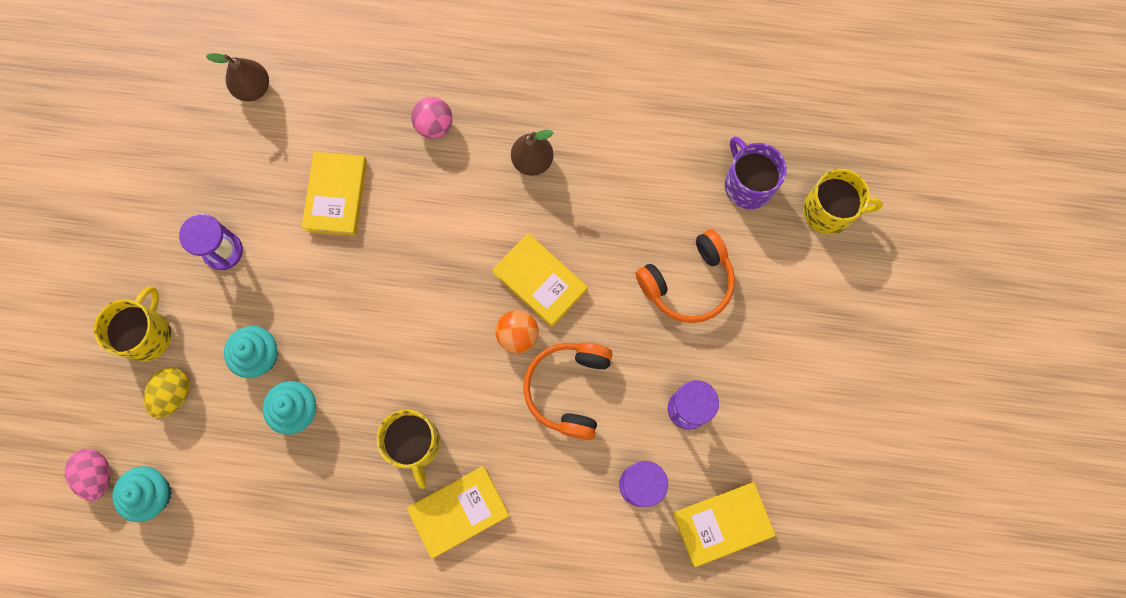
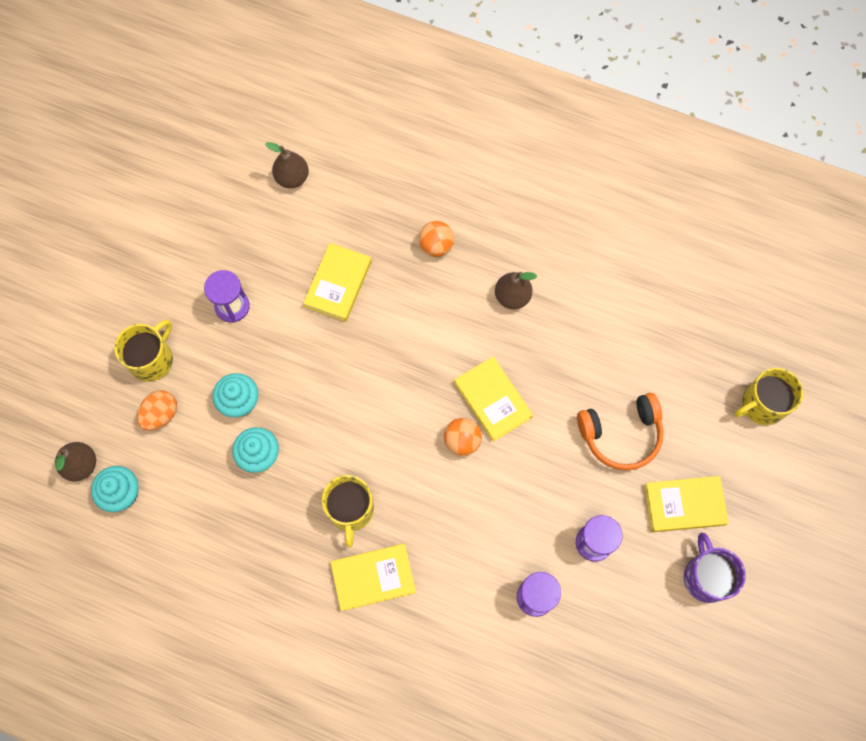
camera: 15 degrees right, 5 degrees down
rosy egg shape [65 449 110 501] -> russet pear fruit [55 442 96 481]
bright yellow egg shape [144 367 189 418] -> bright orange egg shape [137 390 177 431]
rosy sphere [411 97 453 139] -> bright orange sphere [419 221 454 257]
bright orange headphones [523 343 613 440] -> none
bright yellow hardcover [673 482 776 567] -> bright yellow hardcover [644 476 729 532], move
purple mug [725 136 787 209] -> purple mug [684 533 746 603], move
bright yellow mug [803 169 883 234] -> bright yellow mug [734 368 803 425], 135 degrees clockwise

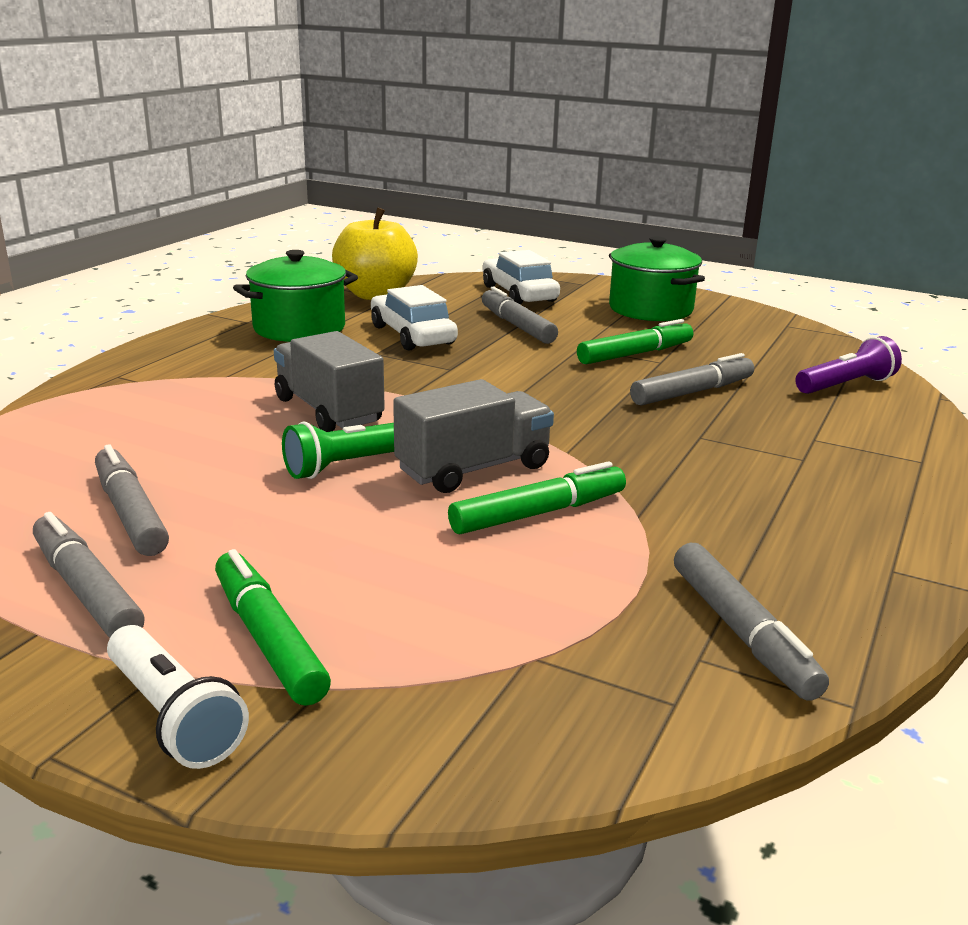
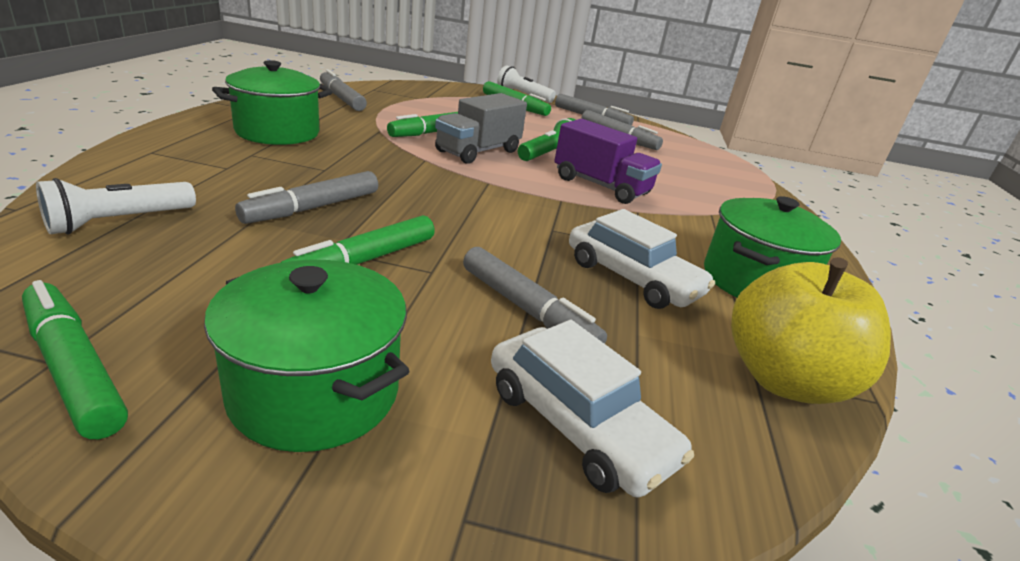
camera: 160 degrees right, 5 degrees up
grey toy truck [274 331 385 432] -> purple toy truck [554 119 662 204]
purple pocket torch [796 336 902 394] -> pure white pocket torch [36 178 196 234]
none -> leaf-green marker pen [22 280 128 439]
none -> leaf-green stockpot [212 60 332 145]

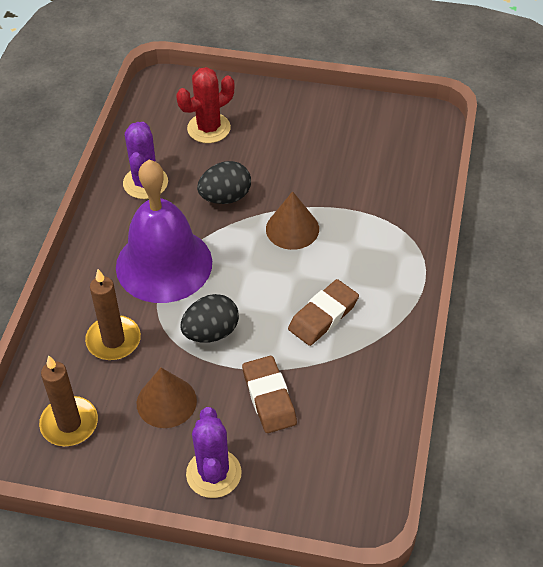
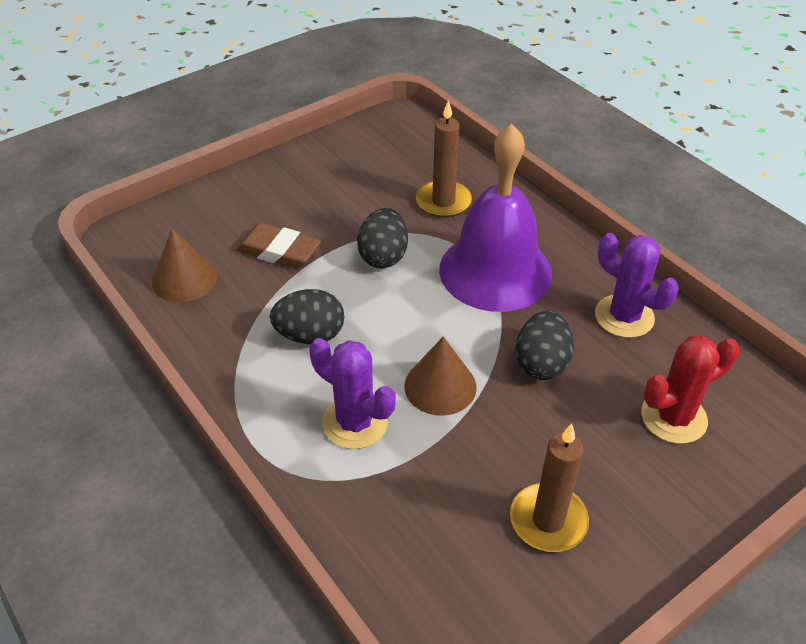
camera: 130 degrees right, 5 degrees down
russet candle [39 355 98 446] -> russet candle [510 423 589 552], move
russet solid cone [137 368 197 428] -> russet solid cone [152 229 217 302], move
red saguaro cactus [176 67 235 143] -> red saguaro cactus [641 336 739 444], 60 degrees clockwise
purple saguaro cactus [186 407 242 498] -> purple saguaro cactus [309 338 395 449], move
russet eraser [288 279 359 346] -> jet-black egg shape [270 289 344 344]

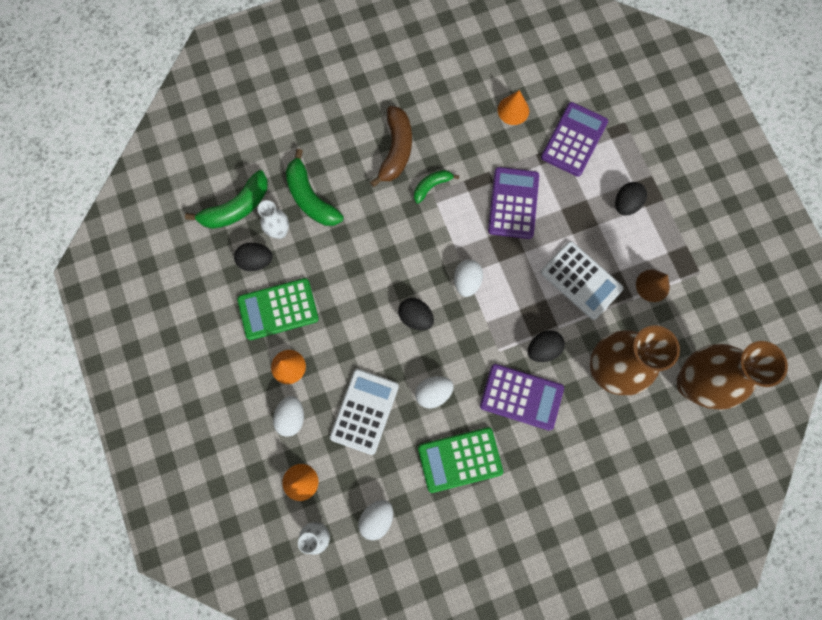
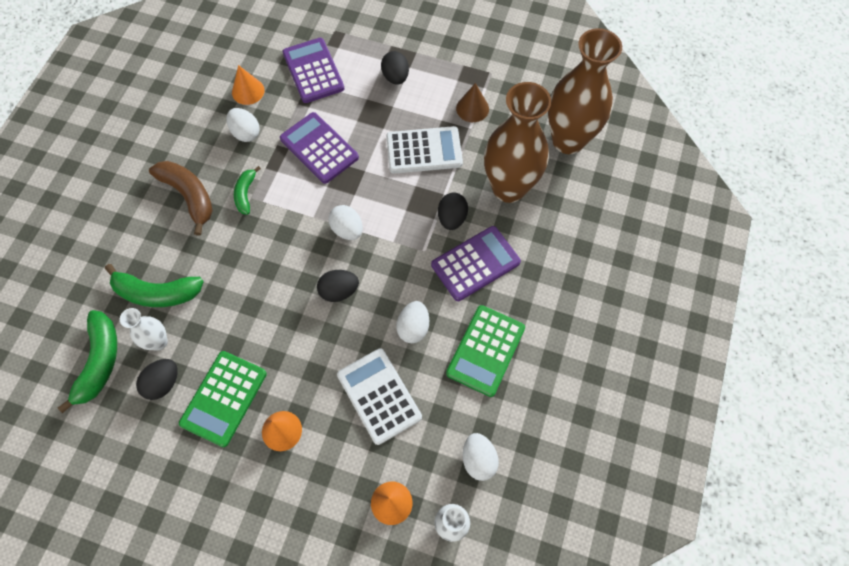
camera: 50 degrees left, 10 degrees down
pure white egg shape [273 396 304 437] -> pure white egg shape [226 108 260 142], move

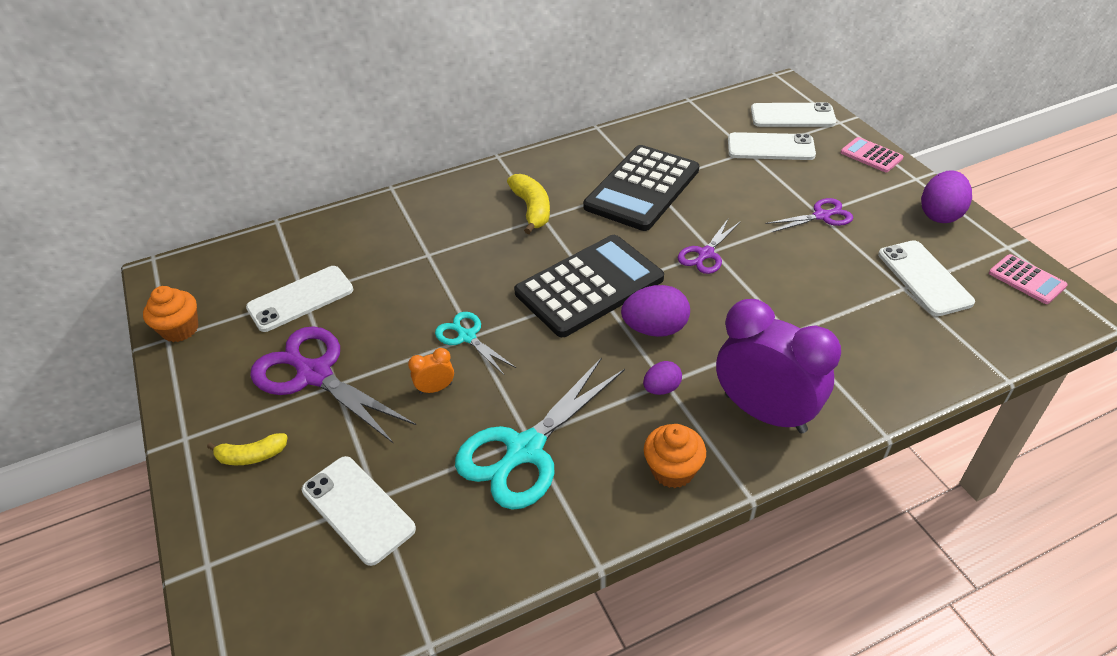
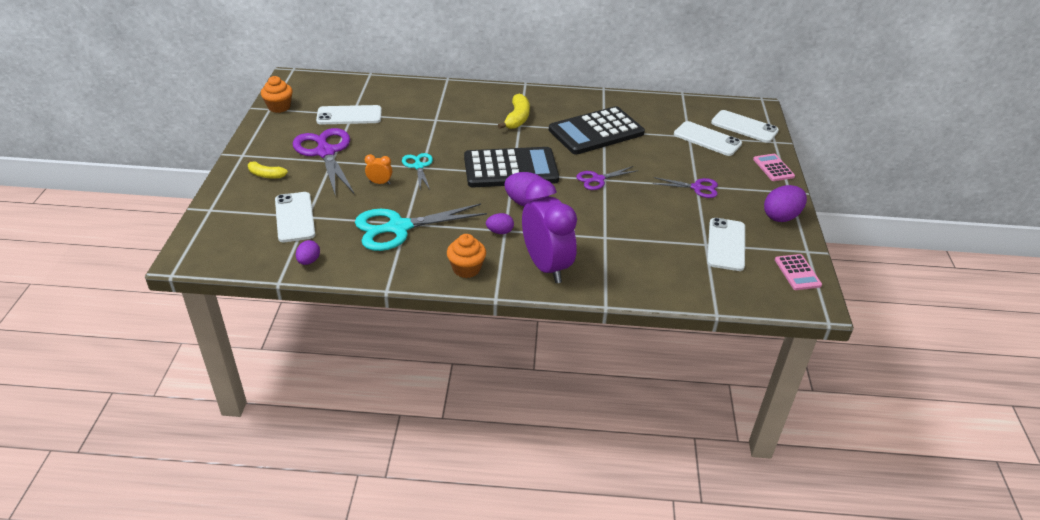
camera: 25 degrees right, 5 degrees down
none -> purple egg shape [296 240 320 265]

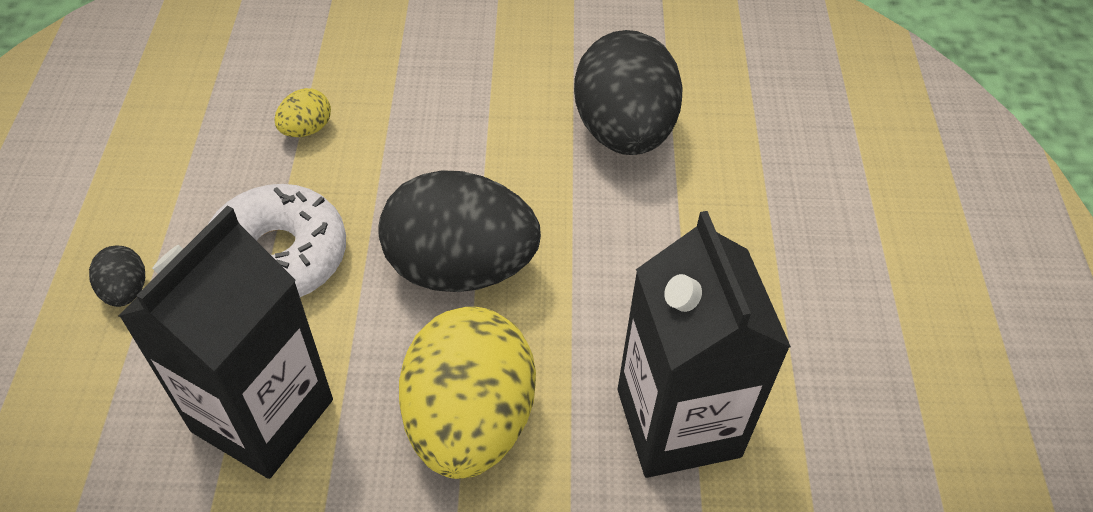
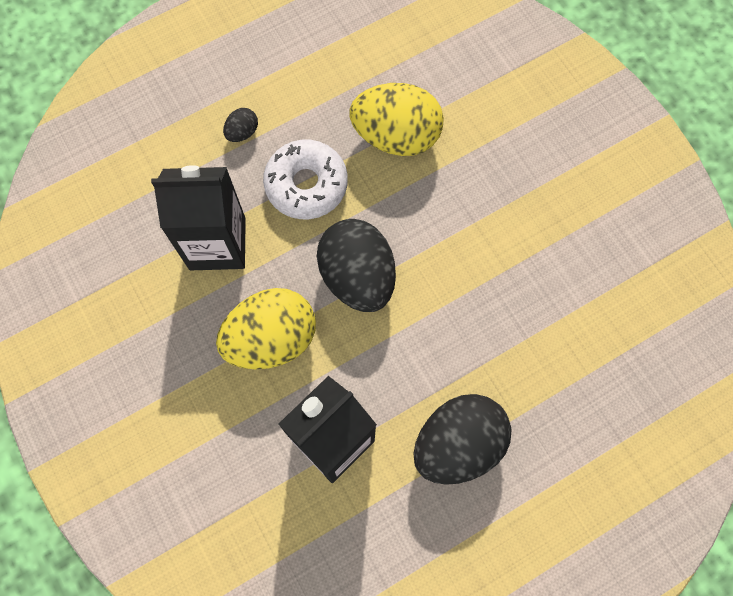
camera: 60 degrees right, 20 degrees up
bright yellow egg shape [274 88 331 137] -> bright yellow egg shape [350 83 444 156], x2.34
jet-black egg shape [574 30 683 155] -> jet-black egg shape [413 394 511 485], move

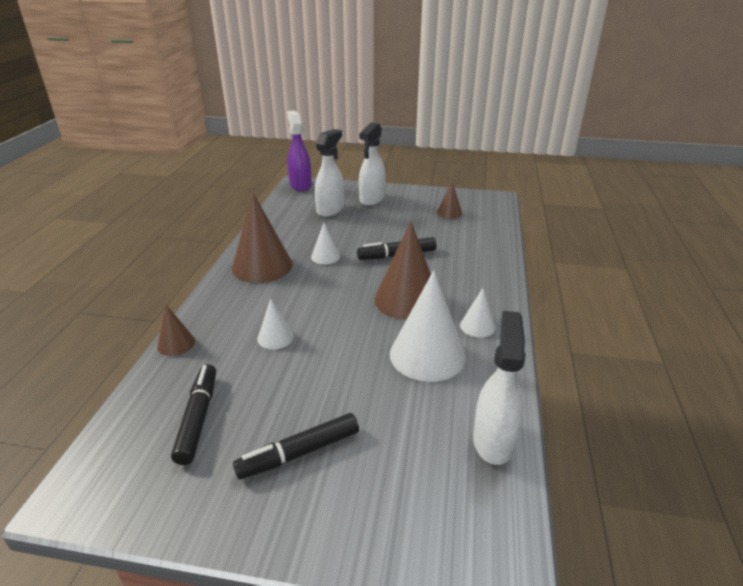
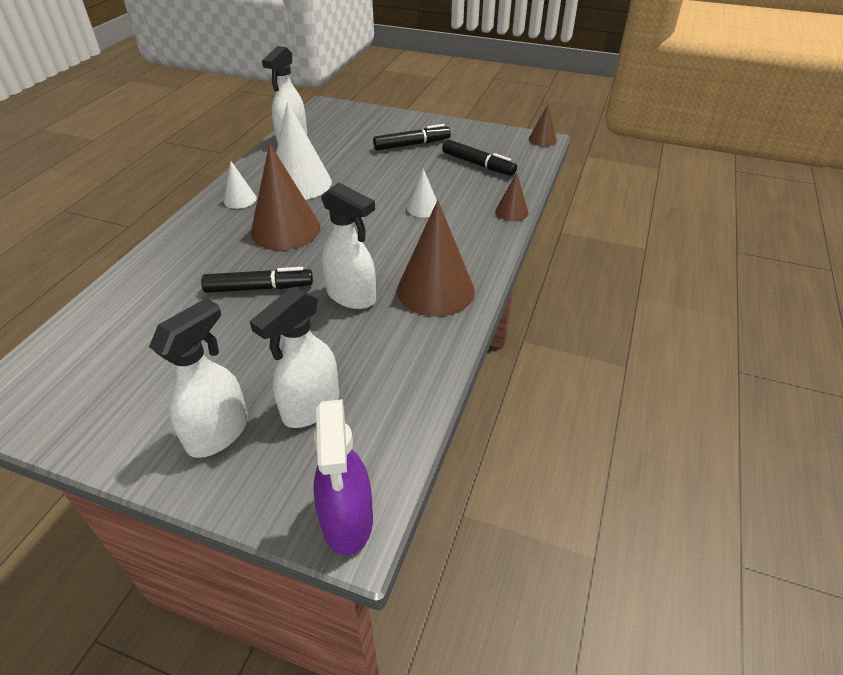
camera: 170 degrees left, 10 degrees up
jet-black marker pen [171 364 216 465] -> jet-black marker pen [442 139 517 176], 60 degrees counterclockwise
pure white solid cone [311 222 340 264] -> pure white spray bottle [321 183 376 309]
russet solid cone [437 182 462 219] -> russet solid cone [529 104 557 146], move

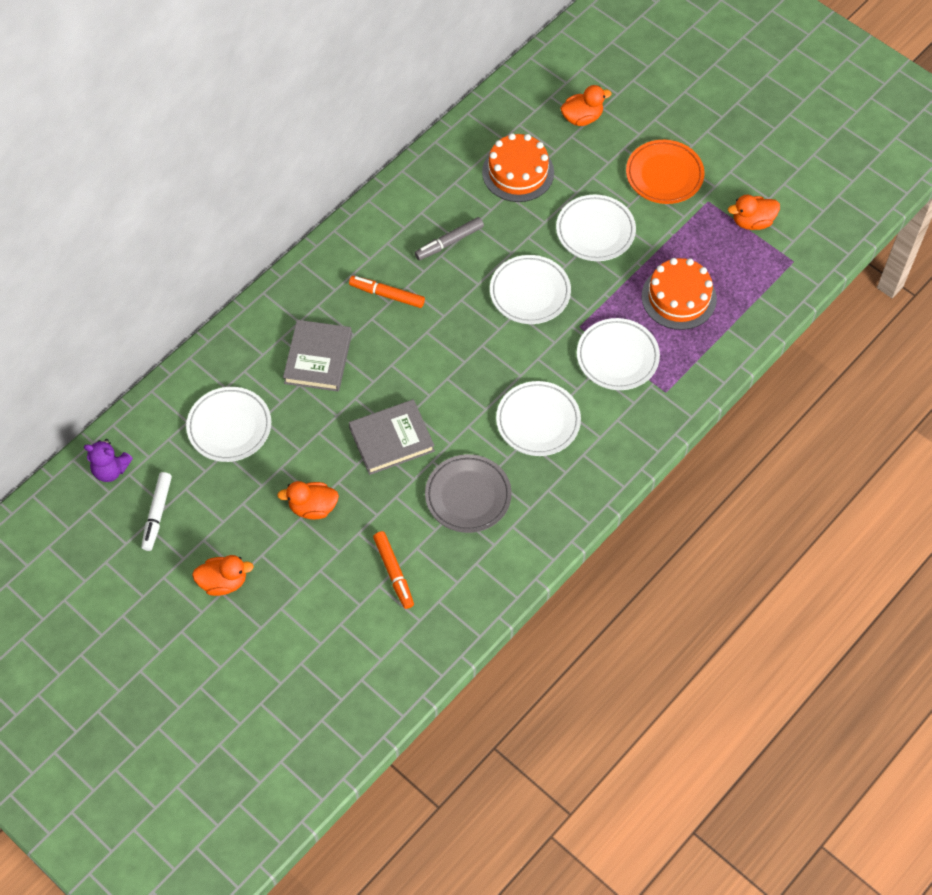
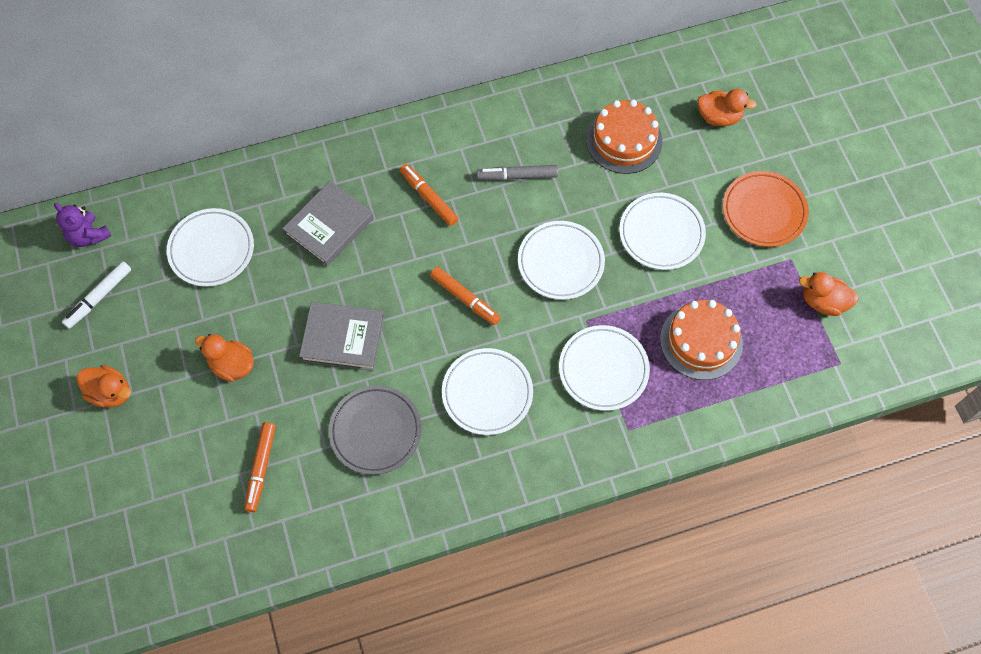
camera: 30 degrees right, 5 degrees up
none -> bright orange marker pen [430 267 501 325]

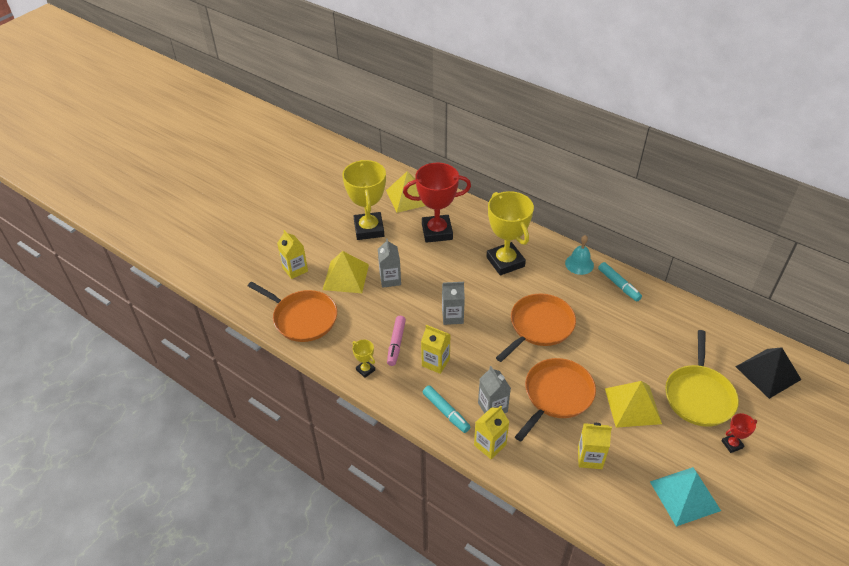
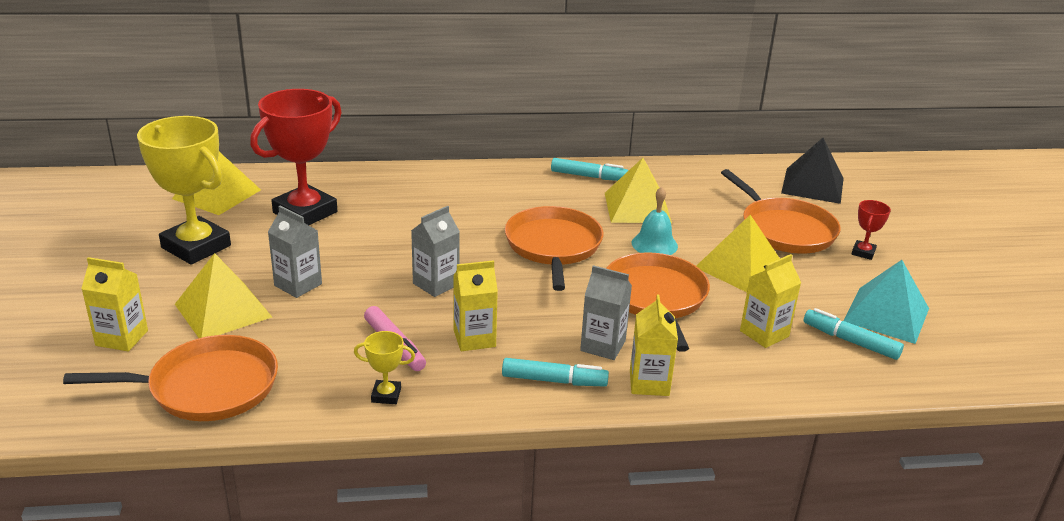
camera: 45 degrees left, 15 degrees down
bright yellow trophy [486 191 534 276] -> none
turquoise hand bell [565 235 594 275] -> turquoise hand bell [632 187 678 255], move
bright yellow frying pan [665 330 739 427] -> bright orange frying pan [721 169 841 254]
none -> bright yellow pyramid shape [605 158 672 223]
none -> turquoise marker pen [804 308 904 360]

